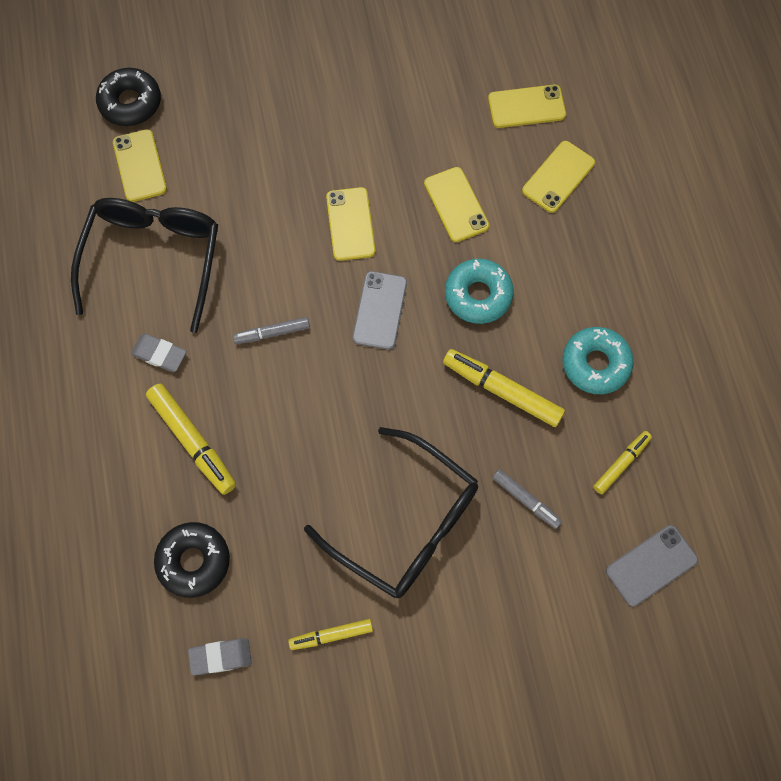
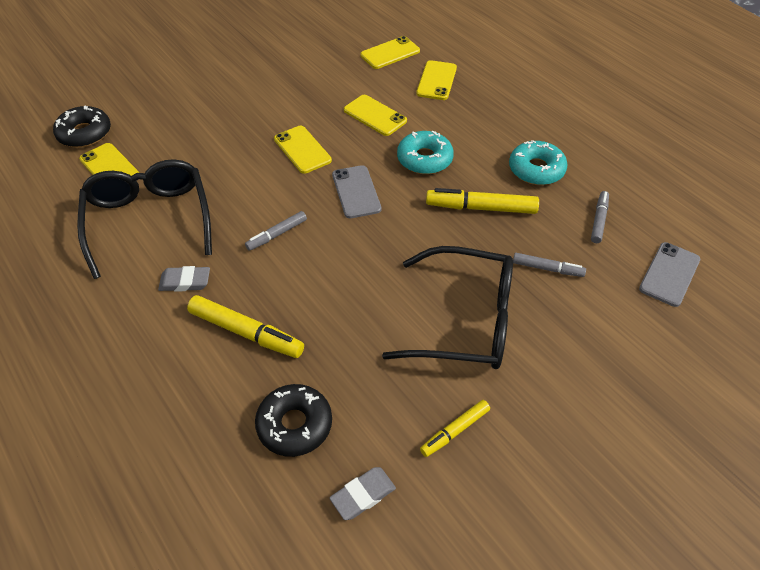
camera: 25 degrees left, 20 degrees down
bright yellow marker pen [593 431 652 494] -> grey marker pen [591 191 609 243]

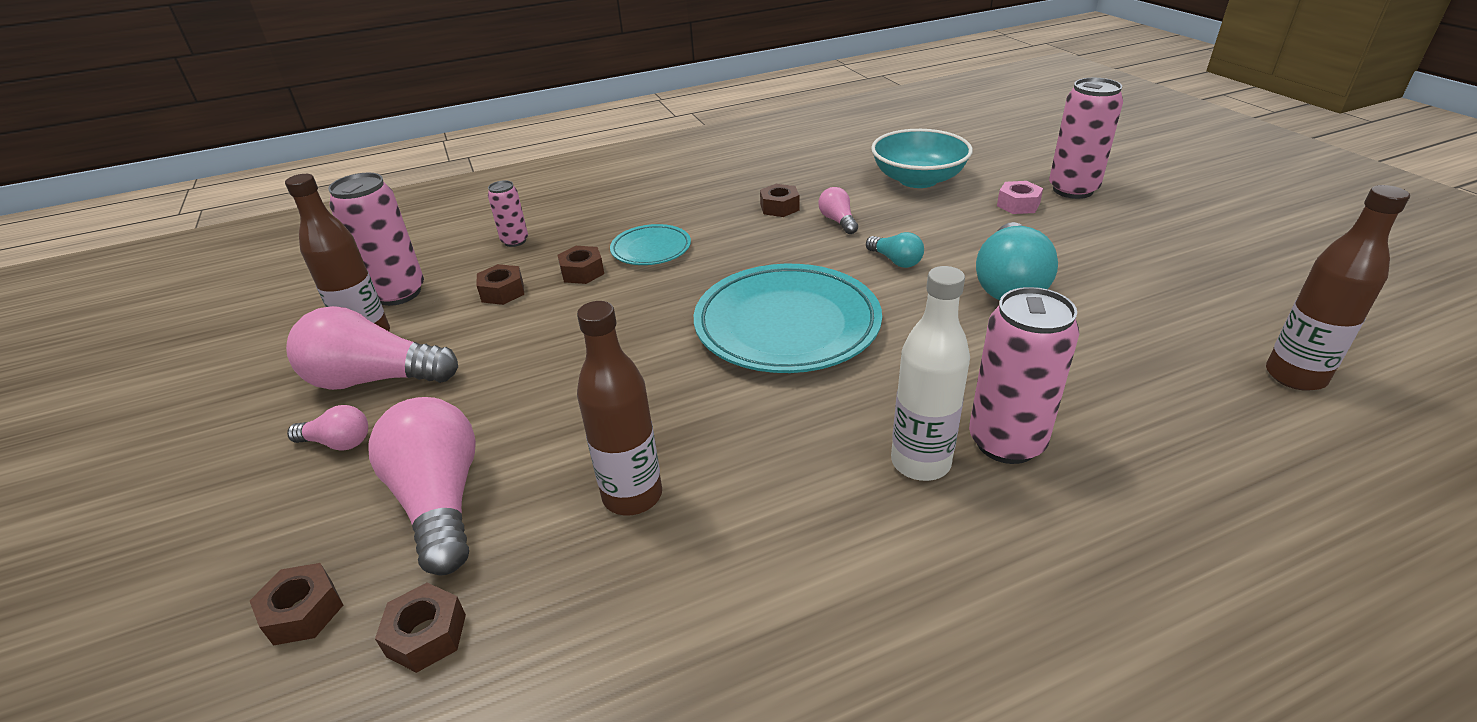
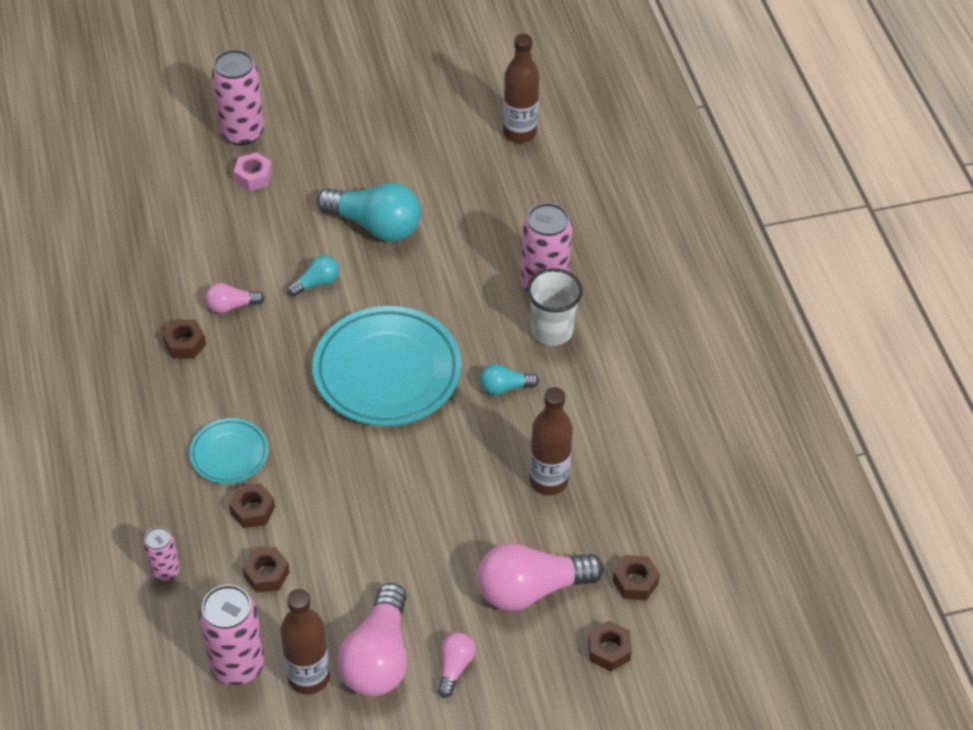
camera: 85 degrees left, 15 degrees up
turquoise serving bowl [871 129 973 188] -> none
pure white drink bottle [891 266 970 481] -> pure white tumbler [527 268 583 346]
none -> turquoise light bulb [480 364 539 395]

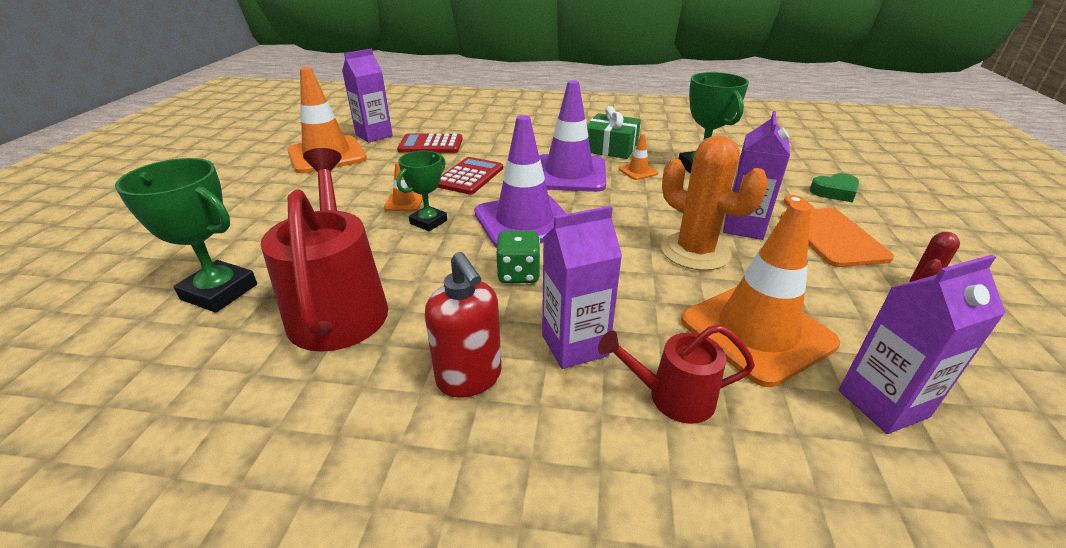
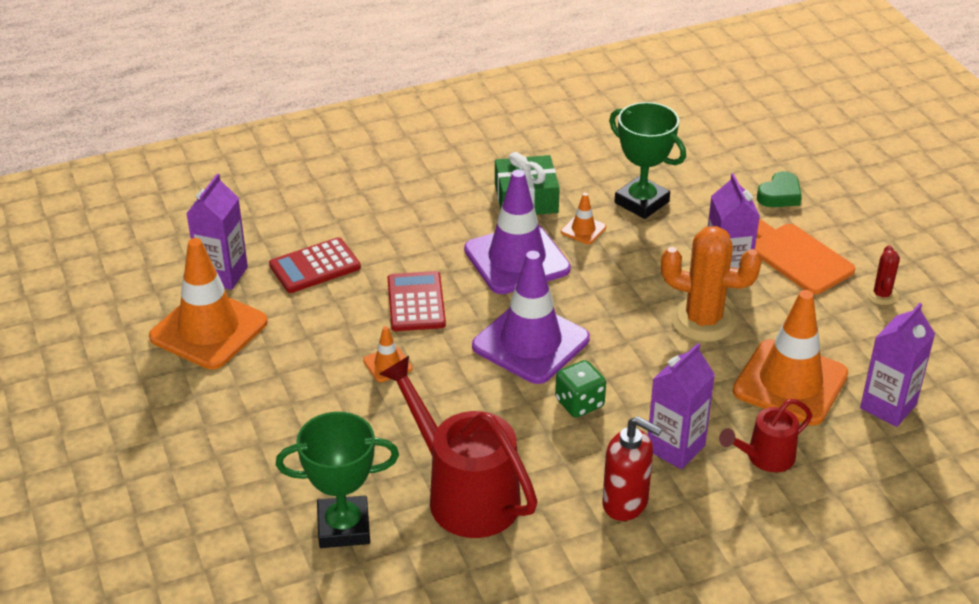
camera: 30 degrees left, 5 degrees up
leaf-green trophy [397 151 447 231] -> none

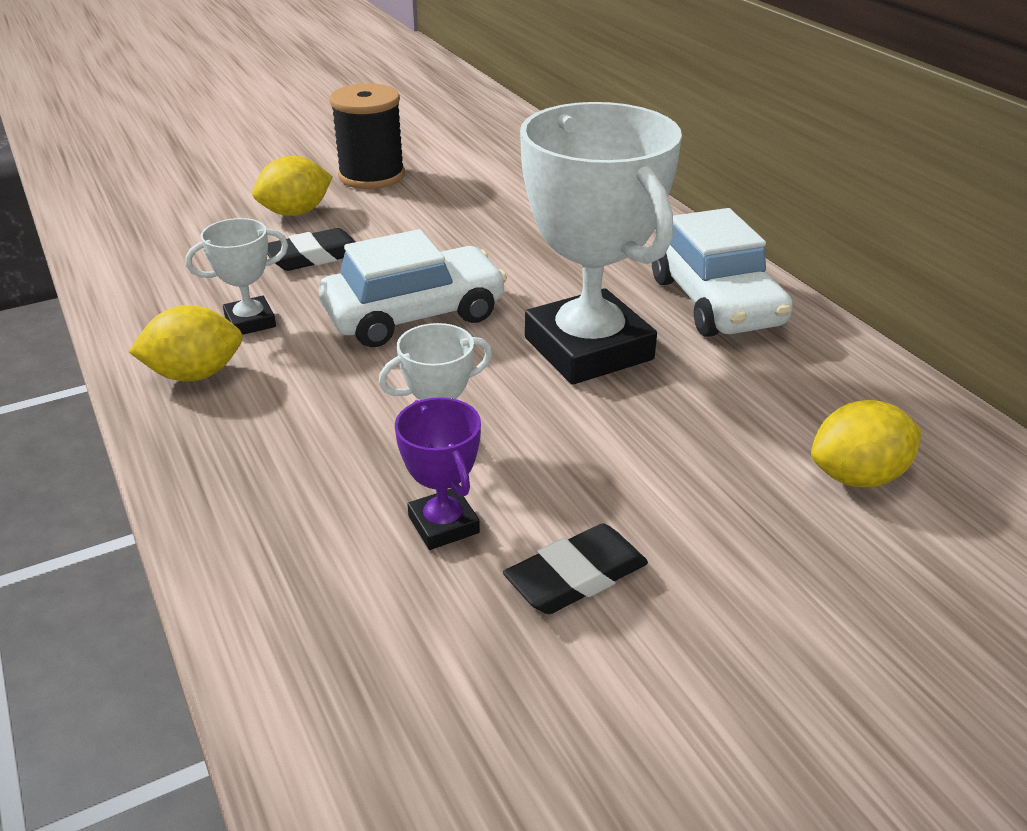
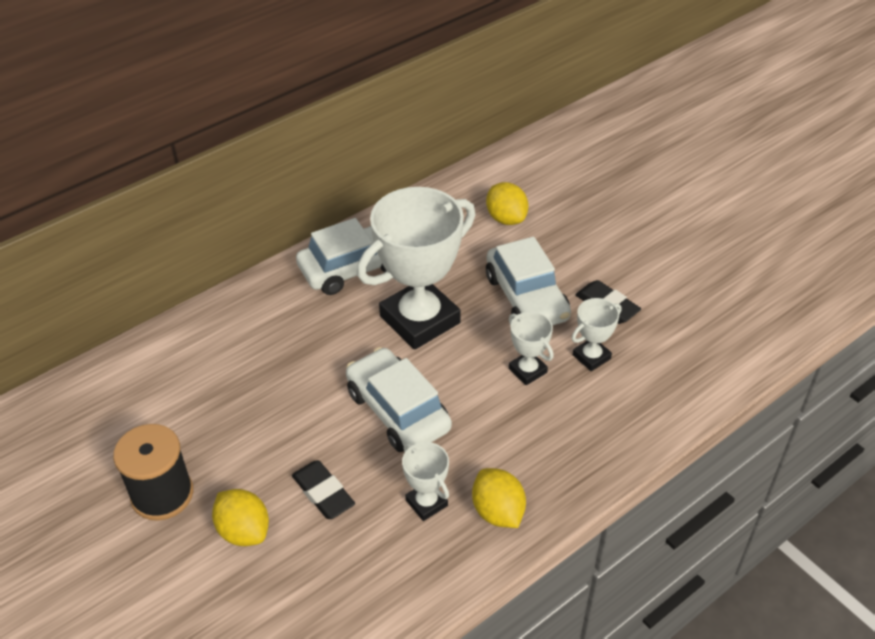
camera: 100 degrees left, 10 degrees up
purple trophy [395 397 481 550] -> pure white trophy [571 298 622 371]
none -> pure white toy car [486 237 571 326]

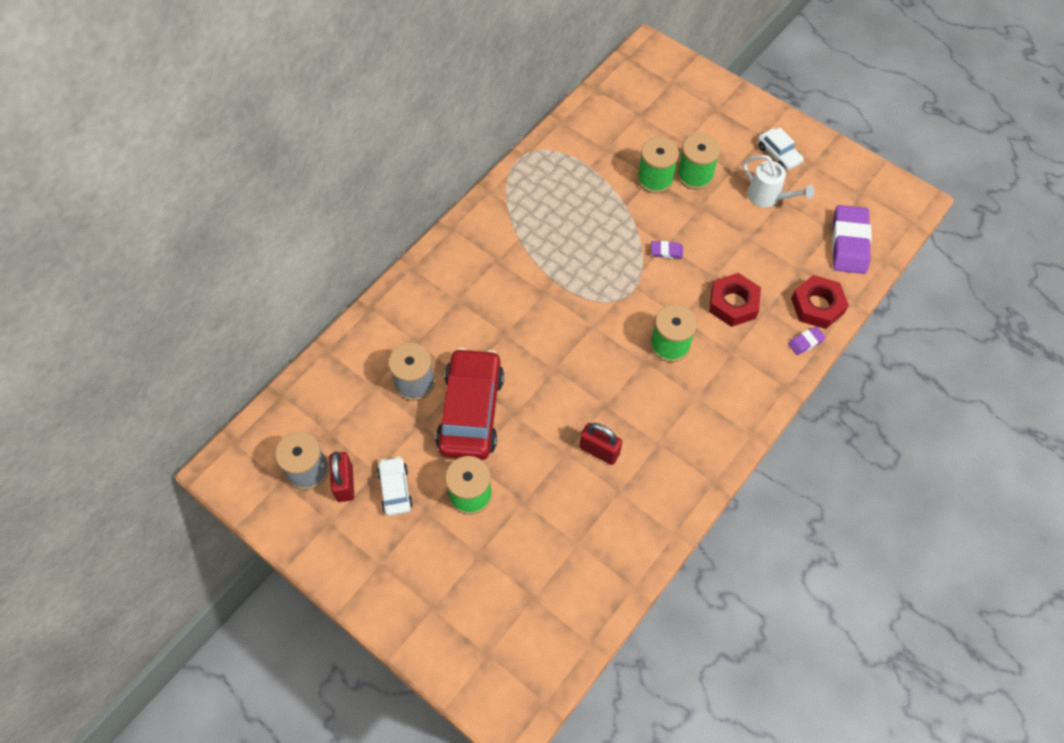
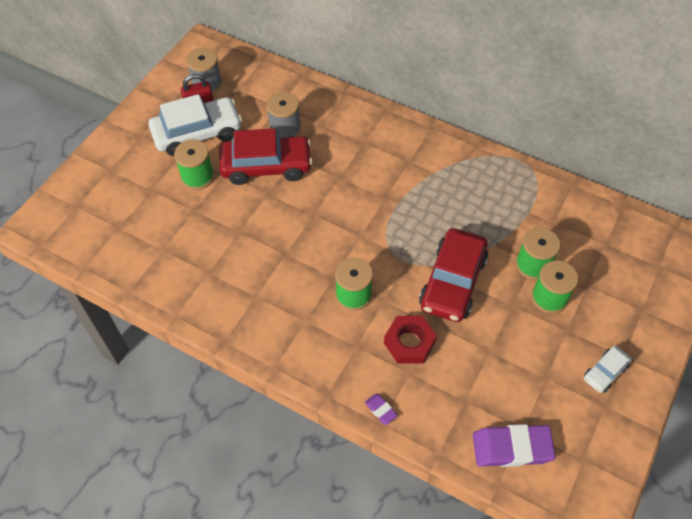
camera: 80 degrees right, 5 degrees down
pure white toy car [377 456 413 516] -> pure white toy car [149 94 242 156], x2.03
red small lock [579 423 623 465] -> none
purple eraser [651 241 683 259] -> red toy car [419 228 488 322]
pure white watering pot [743 155 814 207] -> none
red hex nut [791 275 849 329] -> none

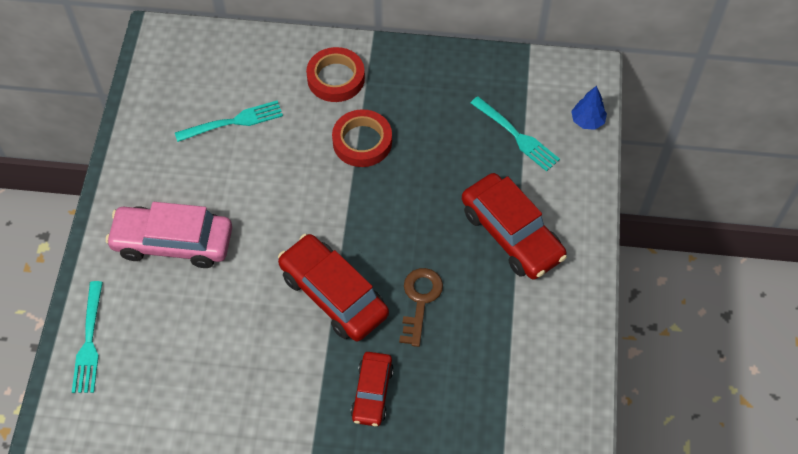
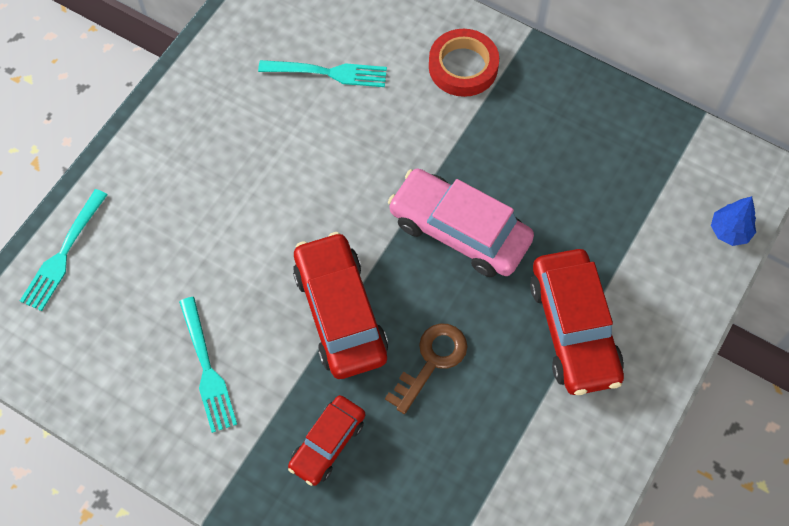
camera: 25 degrees right, 5 degrees up
rosy toy car [106 202 232 268] -> rosy toy car [388 168 534 277], move
red sticky tape [332 109 392 167] -> none
turquoise fork [471 96 560 172] -> turquoise fork [179 297 237 433], move

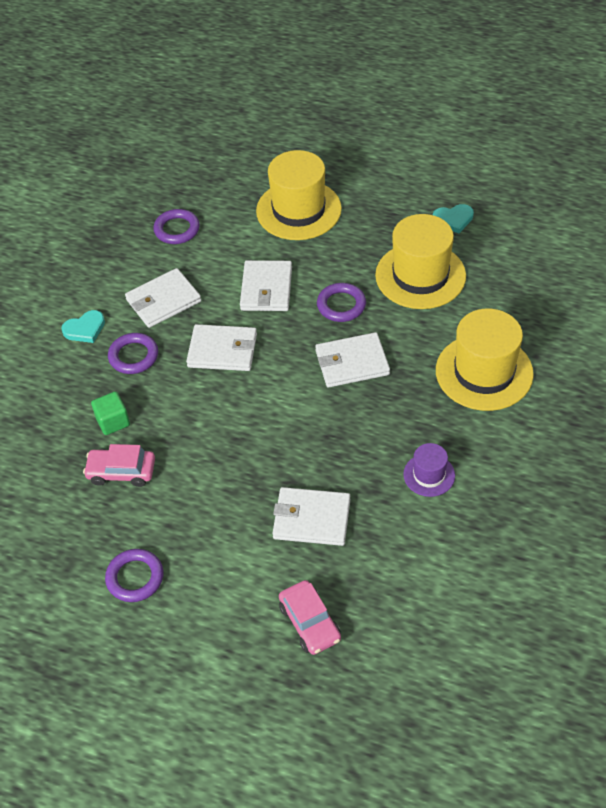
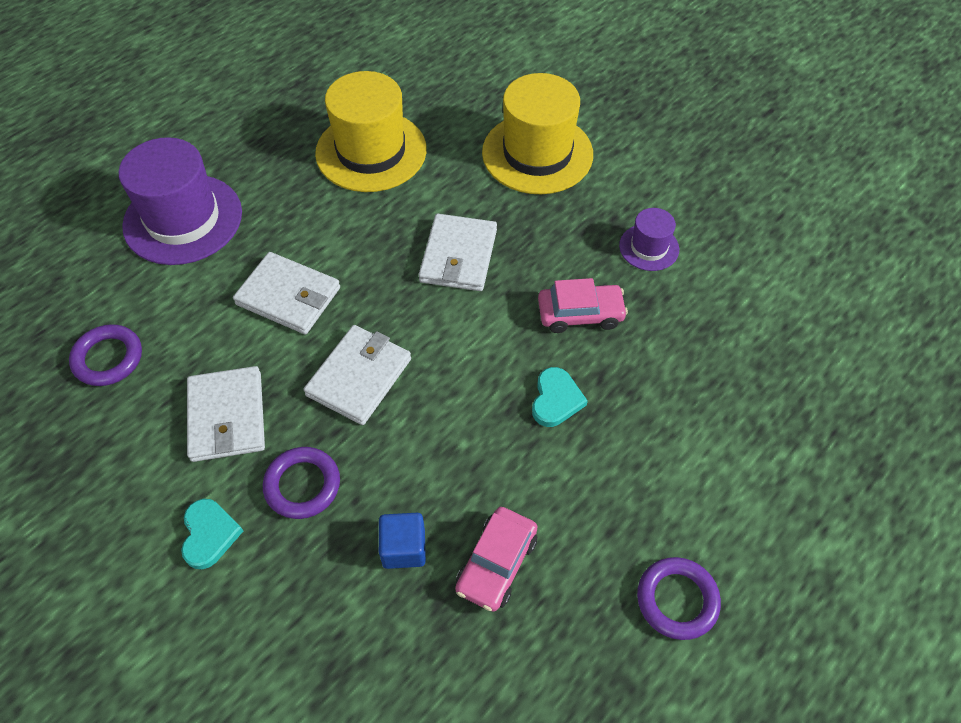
camera: 70 degrees left, 5 degrees up
leaf-green solid cube [91 392 130 435] -> cobalt solid cube [379 513 426 569]
bright yellow top hat [256 150 342 240] -> purple top hat [119 137 242 265]
pure white billfold [272 487 351 546] -> none
rosy toy car [279 580 341 655] -> rosy toy car [538 278 628 333], move
purple hoop [317 283 366 322] -> none
turquoise heart [433 204 474 233] -> turquoise heart [532 367 588 427], move

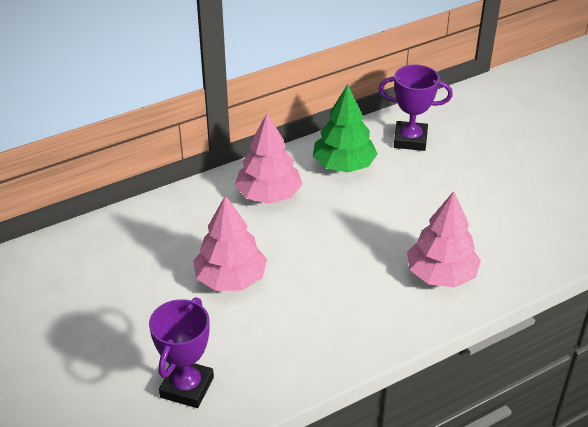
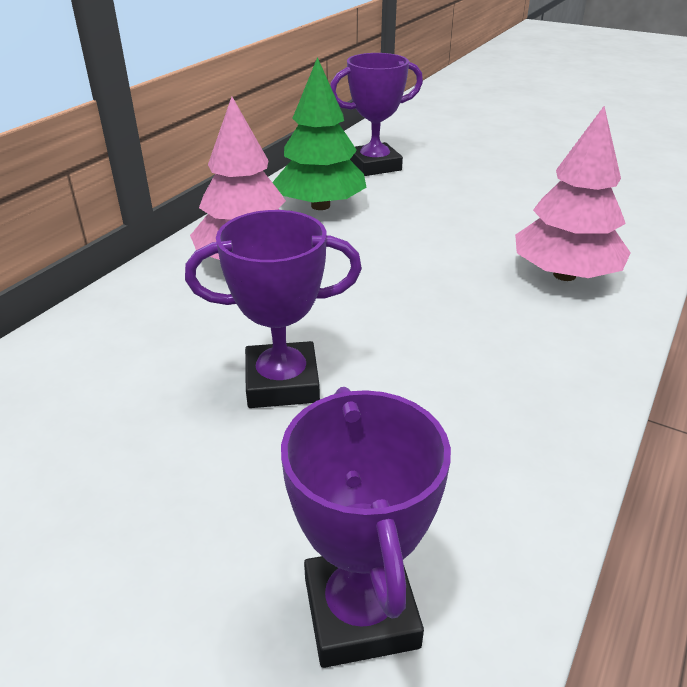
camera: 30 degrees left, 5 degrees down
rosy tree [193 195 267 291] -> purple trophy [185 210 362 408]

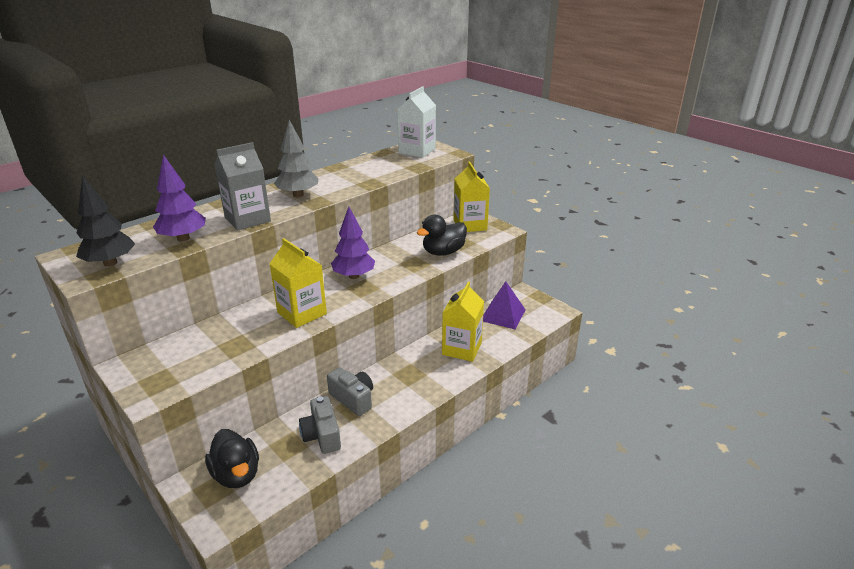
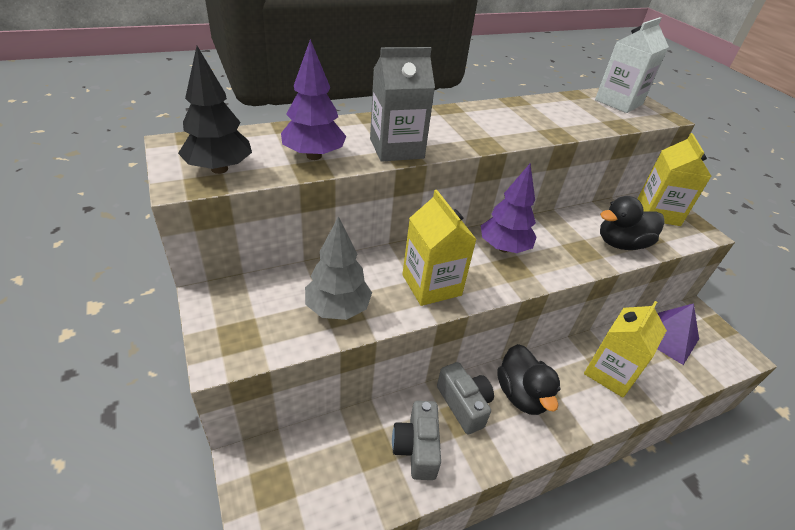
camera: 15 degrees right, 10 degrees up
jet-black rubber duck [205 429 259 488] -> jet-black rubber duck [497 344 560 415], move
grey tree [274 120 318 197] -> grey tree [305 216 372 320], move

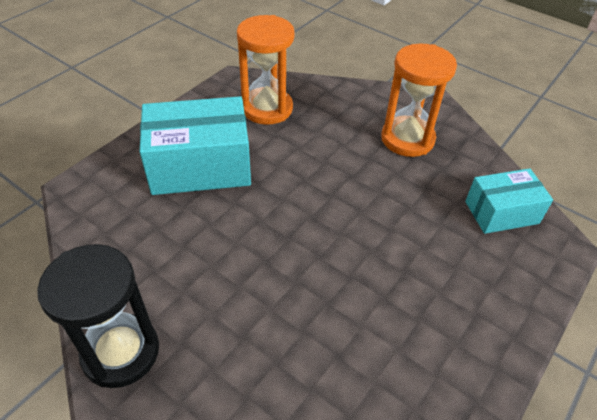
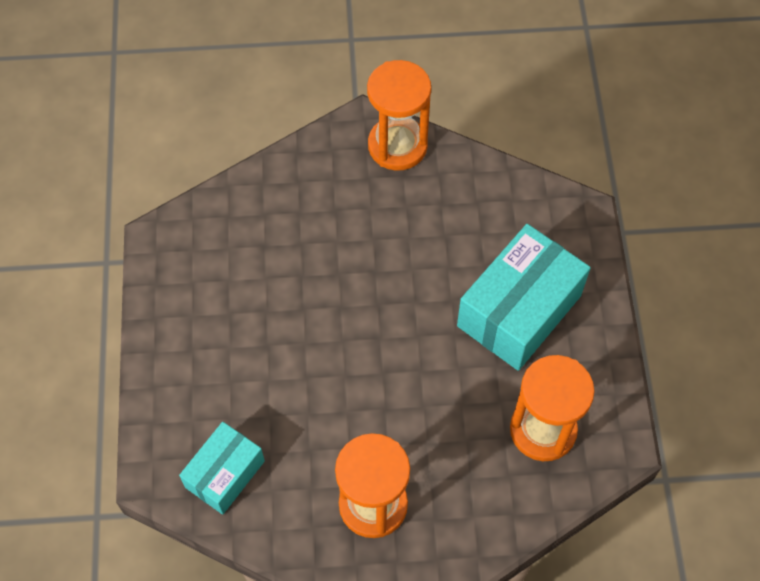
camera: 140 degrees right, 15 degrees up
jet-black sandglass [37 244 159 388] -> bright orange sandglass [367 60 431 171]

